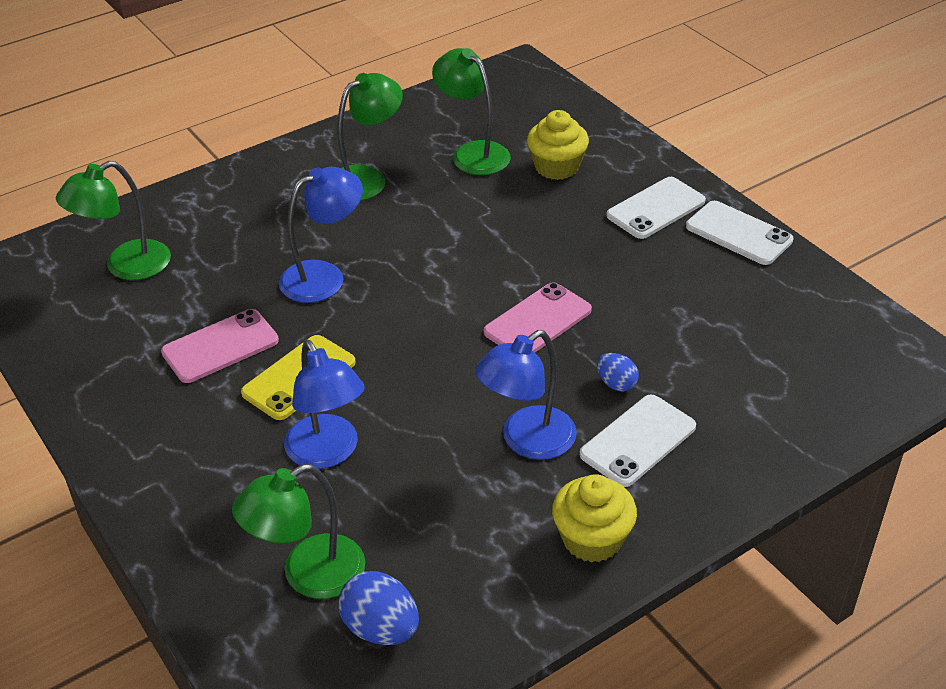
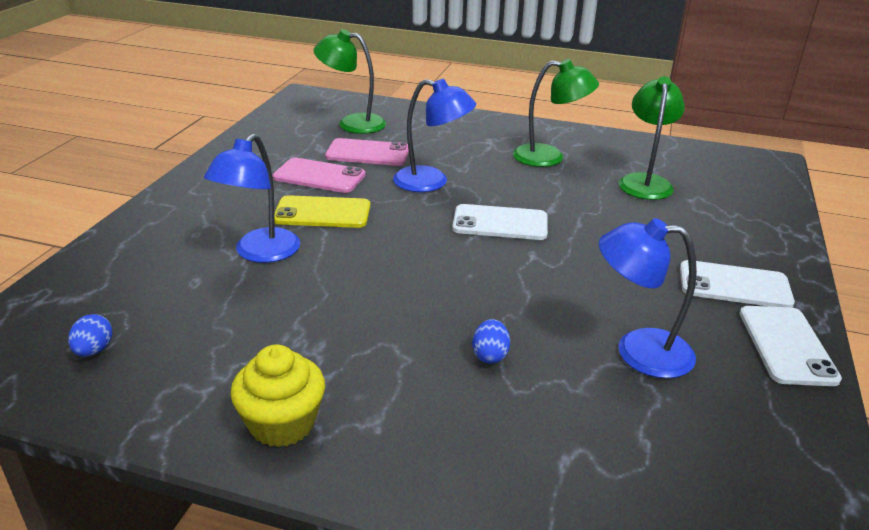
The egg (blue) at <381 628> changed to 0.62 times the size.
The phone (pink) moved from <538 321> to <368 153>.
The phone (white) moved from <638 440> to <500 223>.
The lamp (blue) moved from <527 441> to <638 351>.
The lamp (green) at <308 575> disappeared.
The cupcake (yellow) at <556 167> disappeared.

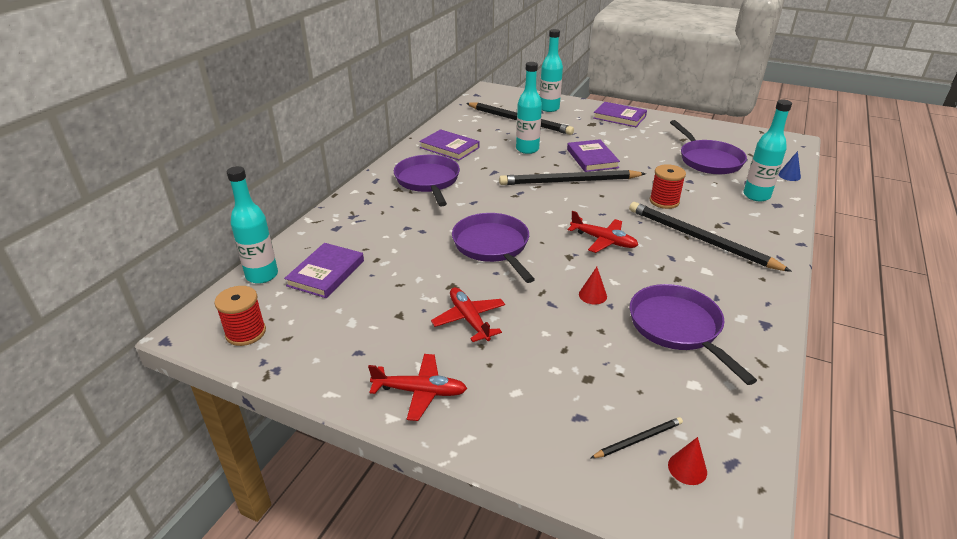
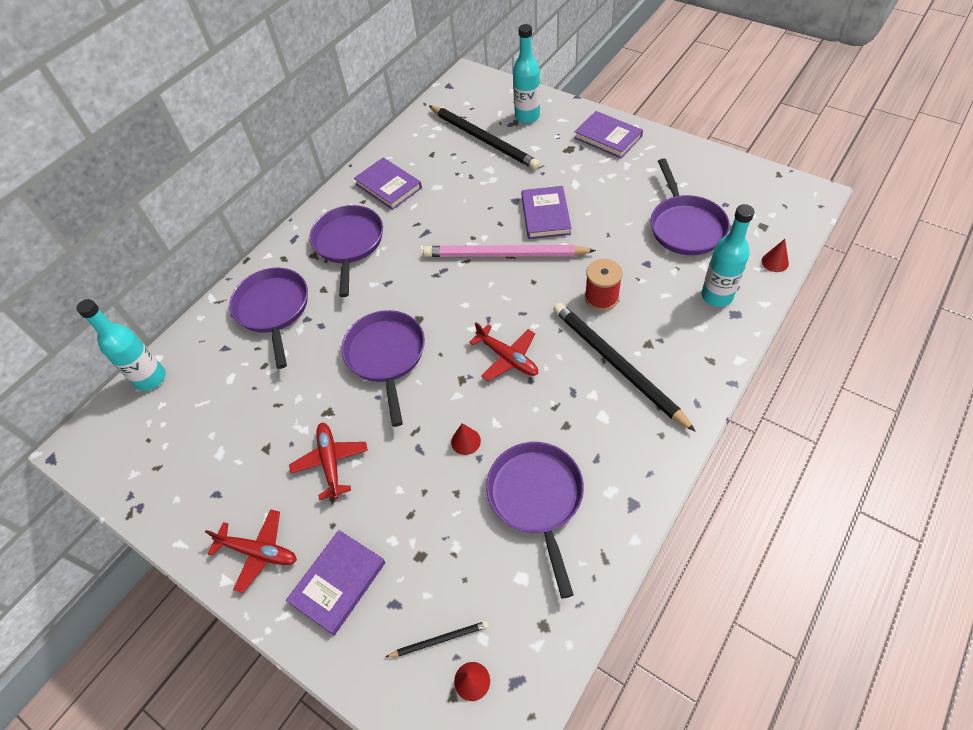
The pan (purple) at <273 310> appeared.
The book (purple) moved from <326 273> to <338 582>.
The pencil (black) at <569 181> became the pencil (pink) at <504 255>.
The cone (blue) at <789 175> became the cone (red) at <775 262>.
The spool (red) at <246 333> disappeared.
The bottle (turquoise) at <527 149> disappeared.

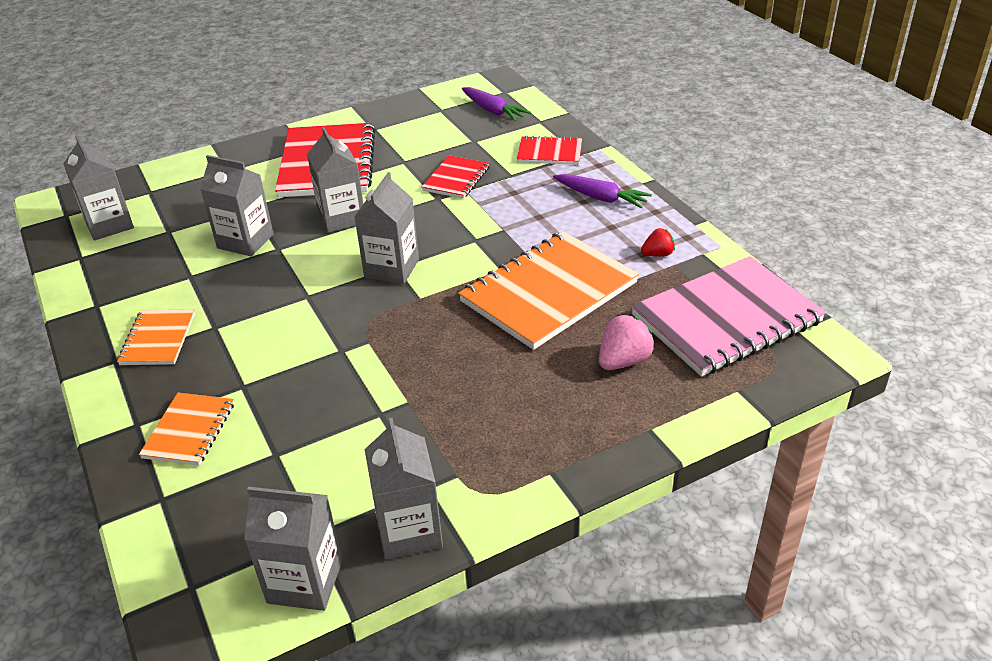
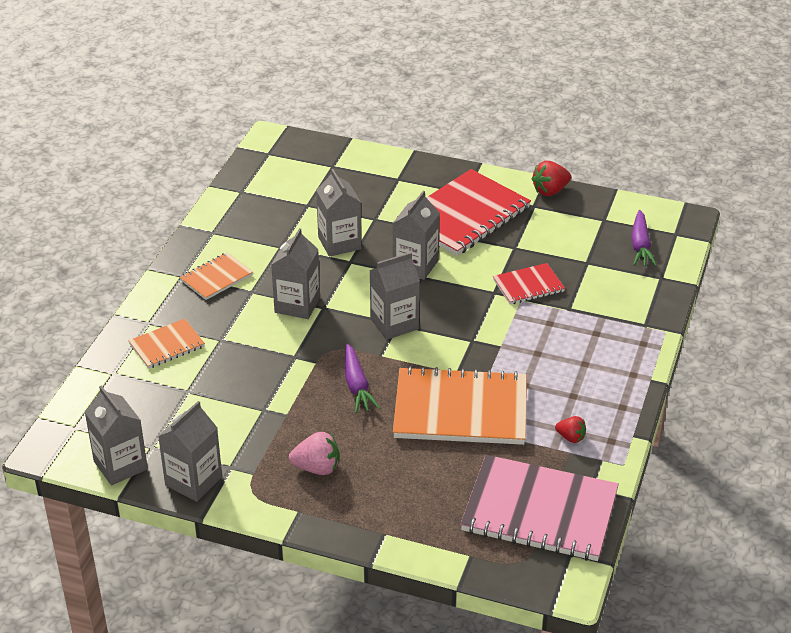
The carton (grey) moved from <109 225> to <297 305>.
The strawberry (pink) moved from <623 361> to <317 468>.
The carrot (purple) moved from <601 198> to <357 386>.
The strawberry (red) at <550 191> appeared.
The notebook (red) at <549 153> disappeared.

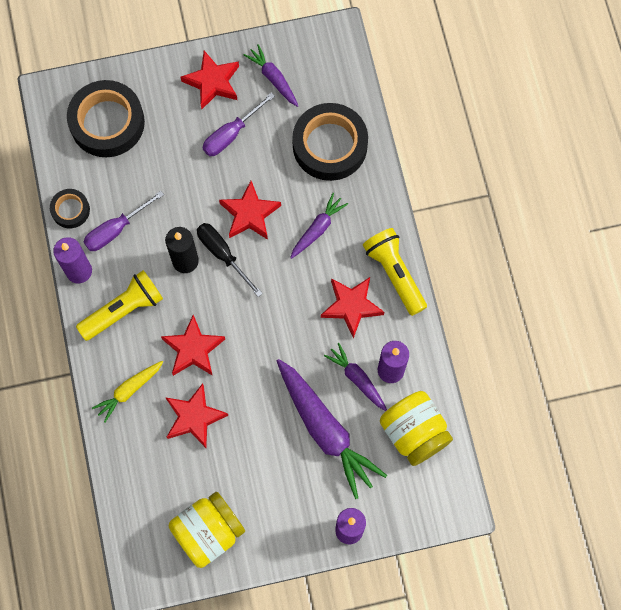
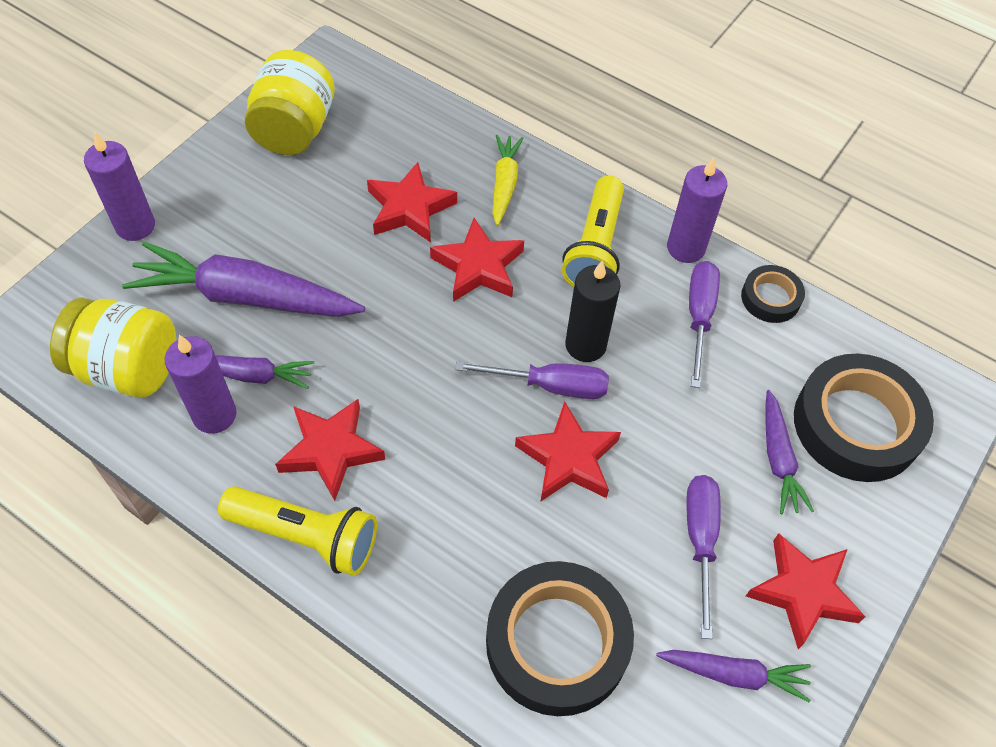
The screwdriver (black) at <223 255> became the screwdriver (purple) at <550 385>.
The carrot (purple) moved from <317 229> to <778 459>.

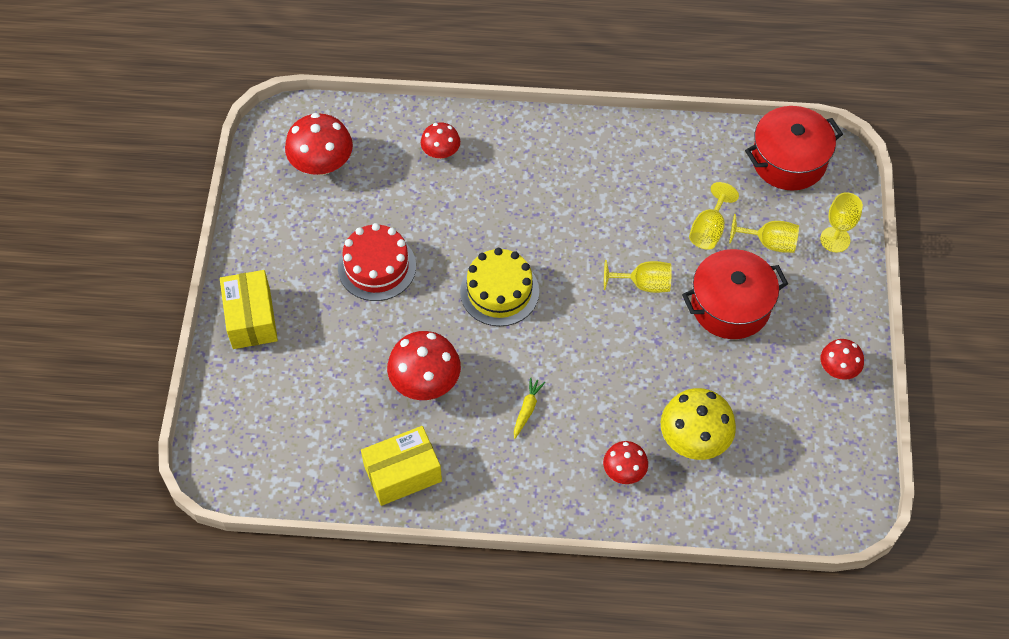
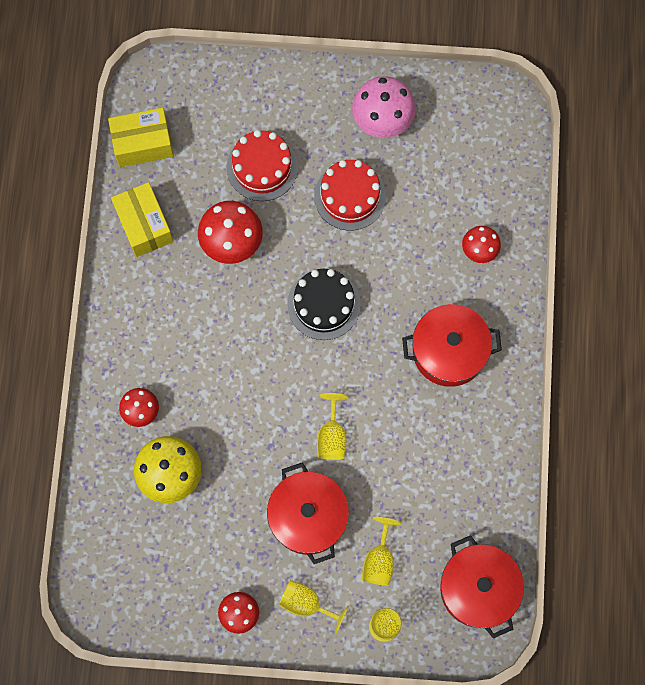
The box (yellow) moved from <251 318> to <143 144>.
The cake (red) at <262 167> appeared.
The goblet (yellow) moved from <709 230> to <306 604>.
The cake (yellow) at <499 291> became the cake (black) at <324 304>.
The mushroom (pink) at <382 119> appeared.
The pot (red) at <449 351> appeared.
The mushroom (red) at <322 164> disappeared.
The carrot (yellow) at <527 409> disappeared.

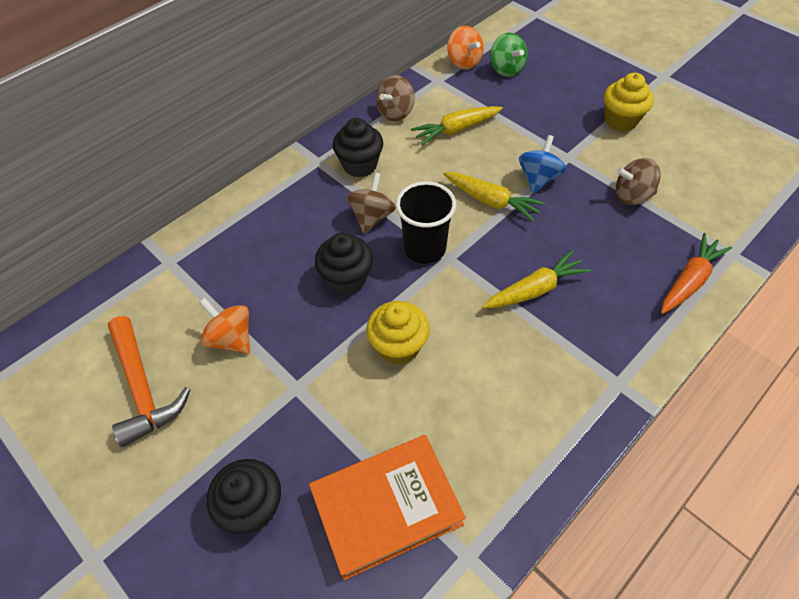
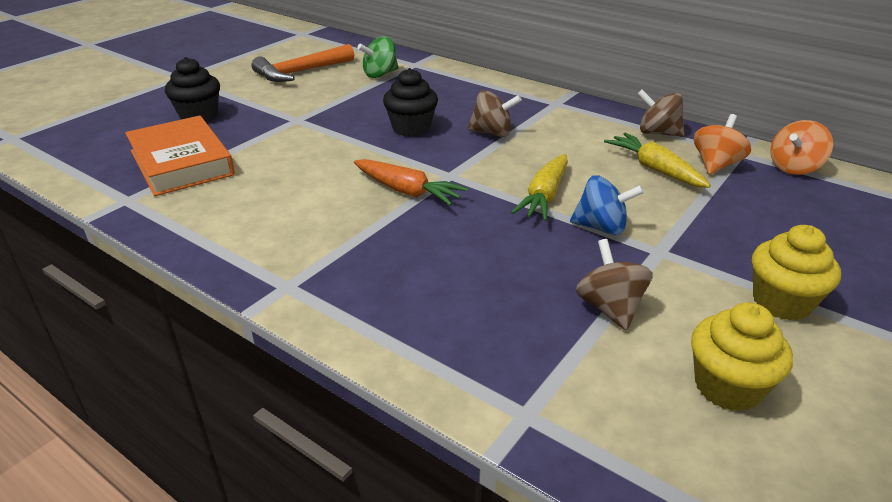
The carrot (orange) moved from <689 281> to <407 191>.
The spinning top (green) moved from <506 69> to <380 74>.
The cupcake (yellow) moved from <398 346> to <727 387>.
The spinning top (orange) moved from <231 338> to <716 165>.
The cupcake (black) at <360 165> disappeared.
The cup (black) at <424 248> disappeared.
The carrot (yellow) at <535 289> disappeared.

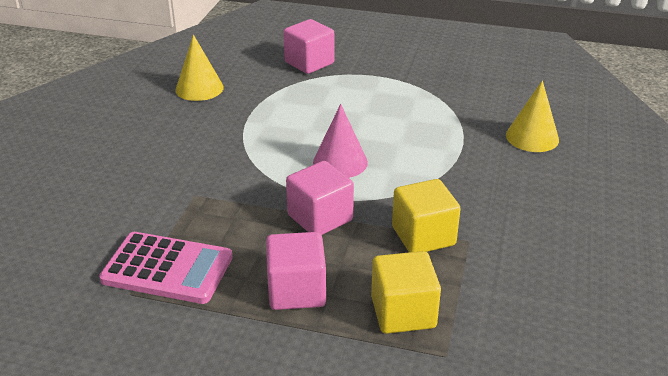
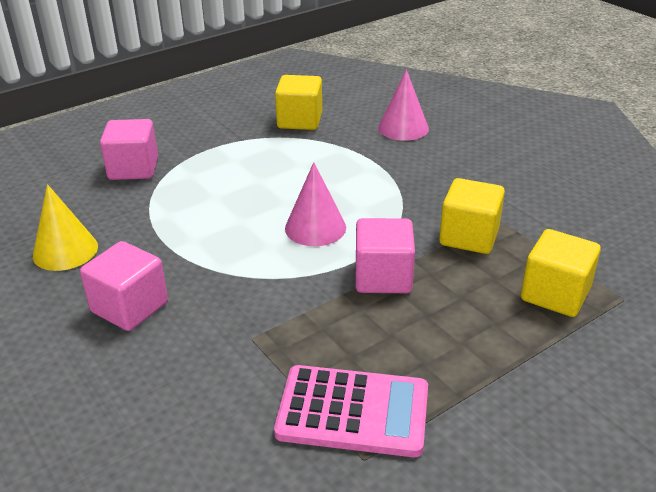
The cube (pink) moved from <296 291> to <130 307>.
The calculator (pink) at <167 269> turned 45 degrees clockwise.
The cube (yellow) at <300 120> appeared.
The cone (yellow) at <532 137> became the cone (pink) at <403 128>.

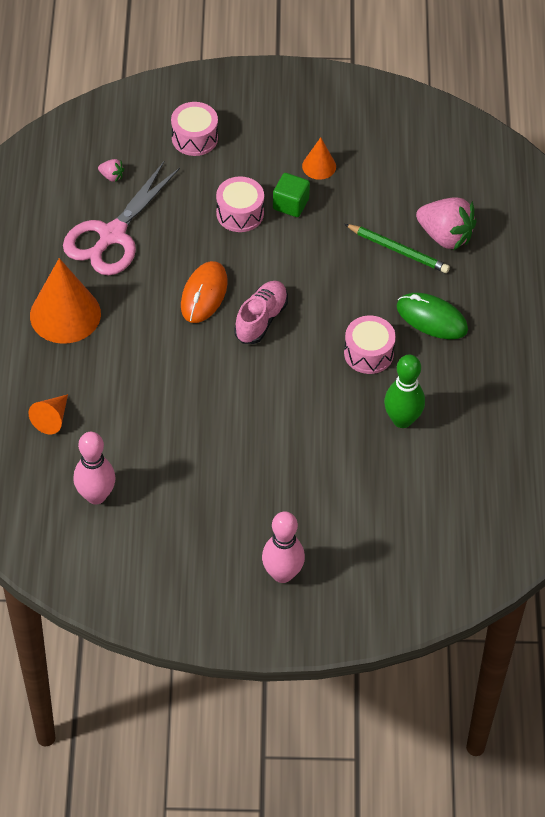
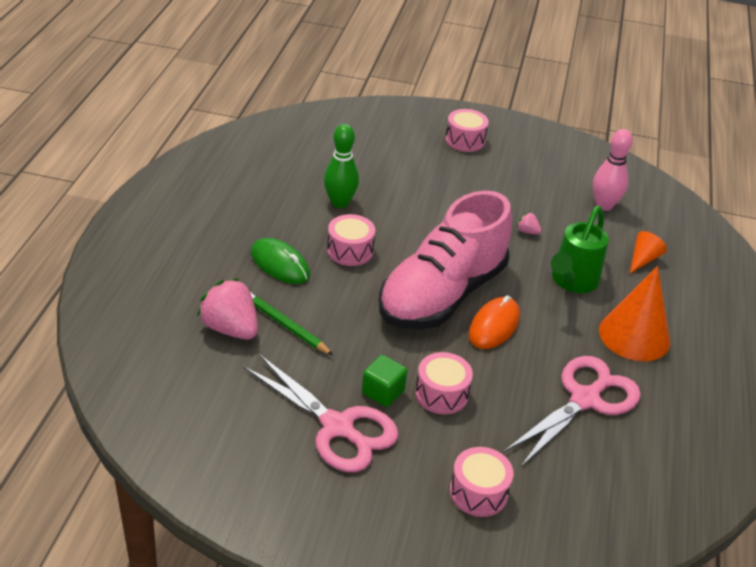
The cone (orange) at <319 166> was replaced by the scissors (pink) at <337 427>.
The shoe (pink) at <261 319> changed to 2.20 times the size.
The bowling pin (pink) at <282 574> was replaced by the drum (pink) at <465 140>.
The strawberry (pink) moved from <112 176> to <527 231>.
The watering can (green) at <571 282> appeared.

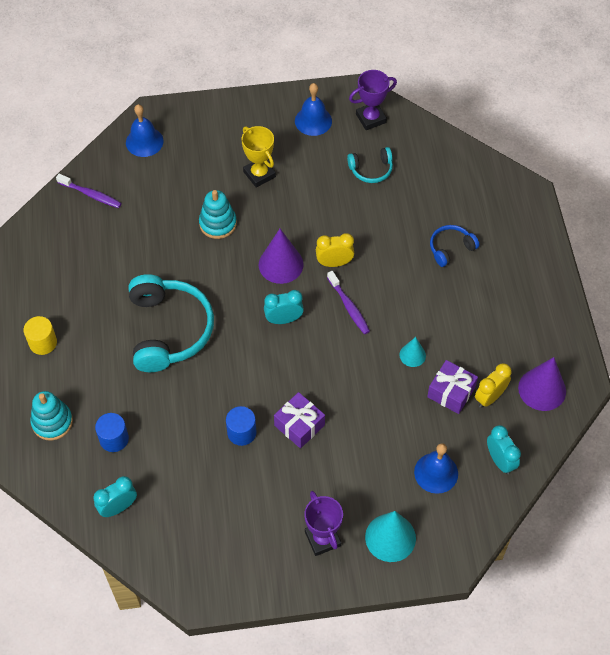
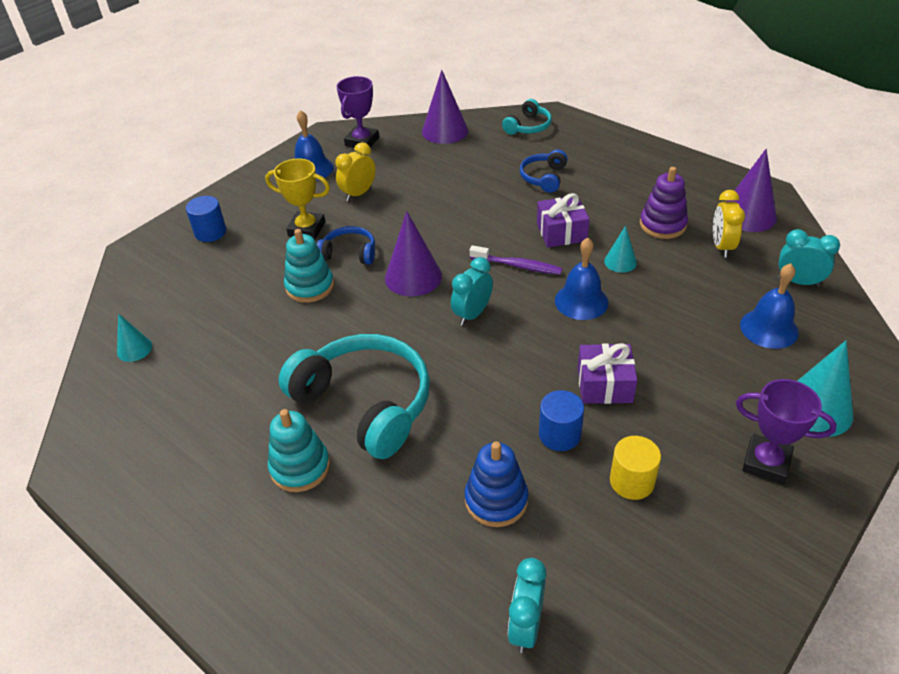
The toothbrush (purple) at <91 195> was replaced by the cone (turquoise) at <134 349>.
The cylinder (blue) moved from <114 439> to <210 232>.
The stacking toy (turquoise) moved from <52 422> to <300 467>.
The headphones (blue) at <349 253> appeared.
The clock (yellow) moved from <334 263> to <358 193>.
The cone (purple) at <445 131> appeared.
The stacking toy (blue) at <496 500> appeared.
The headphones (turquoise) moved from <371 169> to <528 126>.
The gift (purple) moved from <451 392> to <561 232>.
The bell (blue) moved from <144 141> to <581 301>.
The cylinder (yellow) moved from <43 343> to <632 481>.
The stacking toy (purple) at <662 225> appeared.

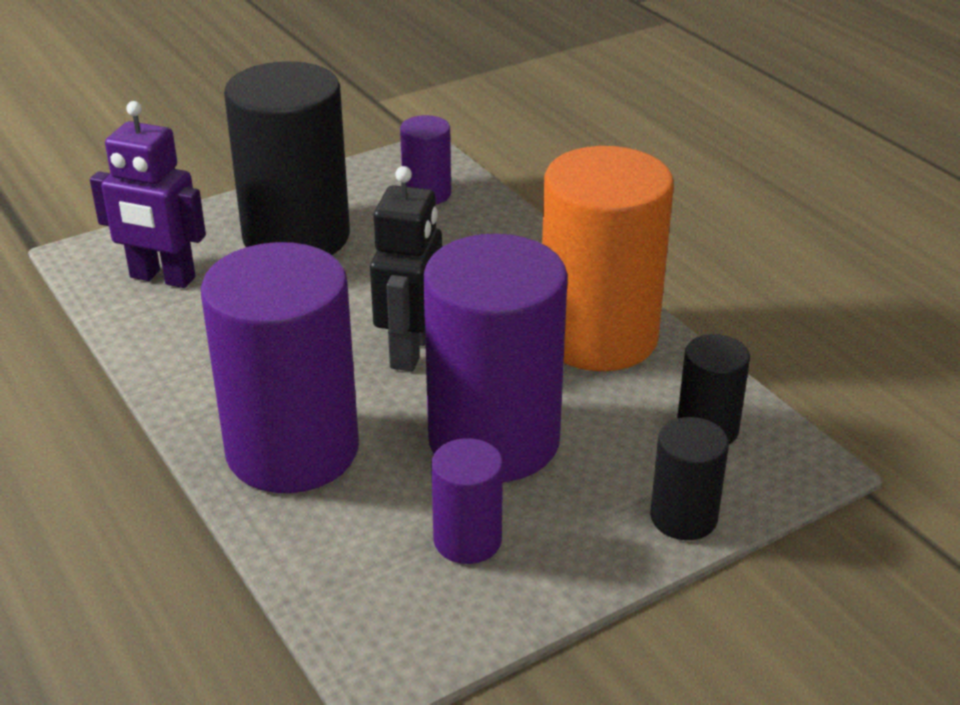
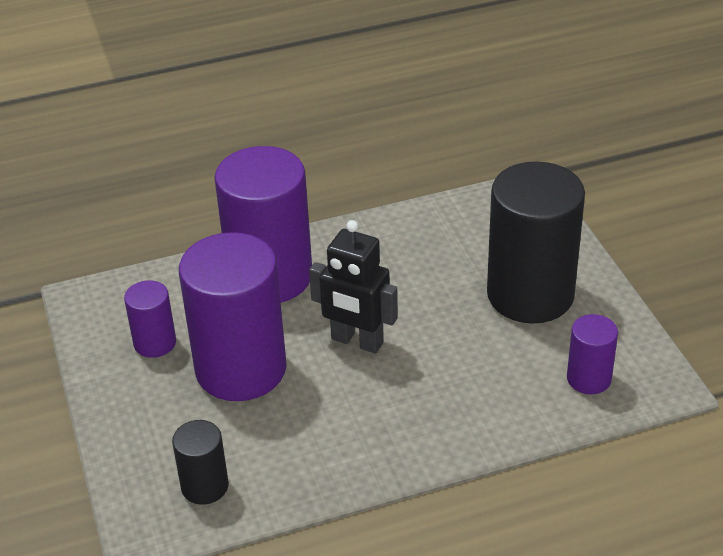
The robot (purple) at <162 278> disappeared.
The cylinder (orange) at <598 337> disappeared.
The cylinder (black) at <683 517> disappeared.

